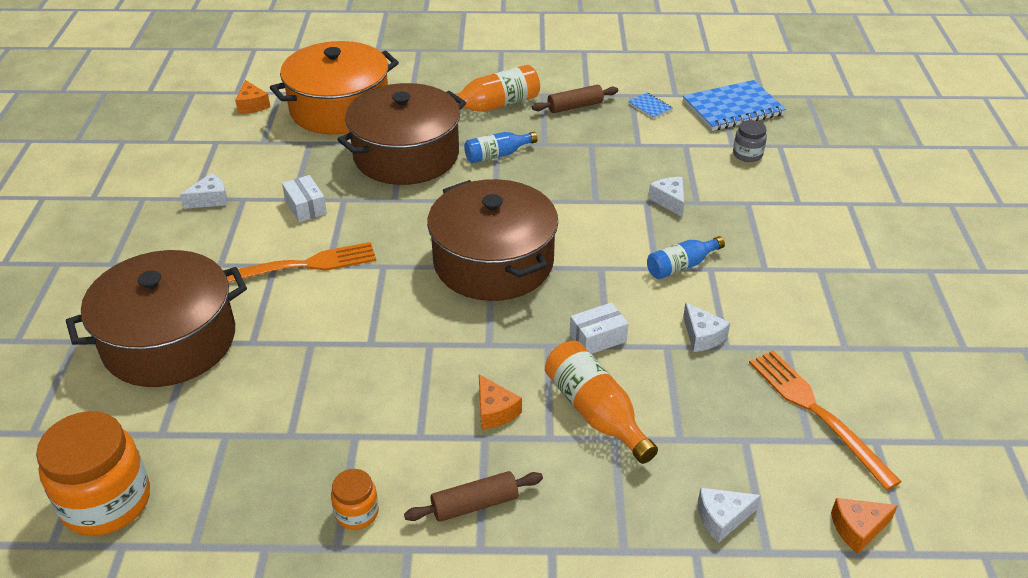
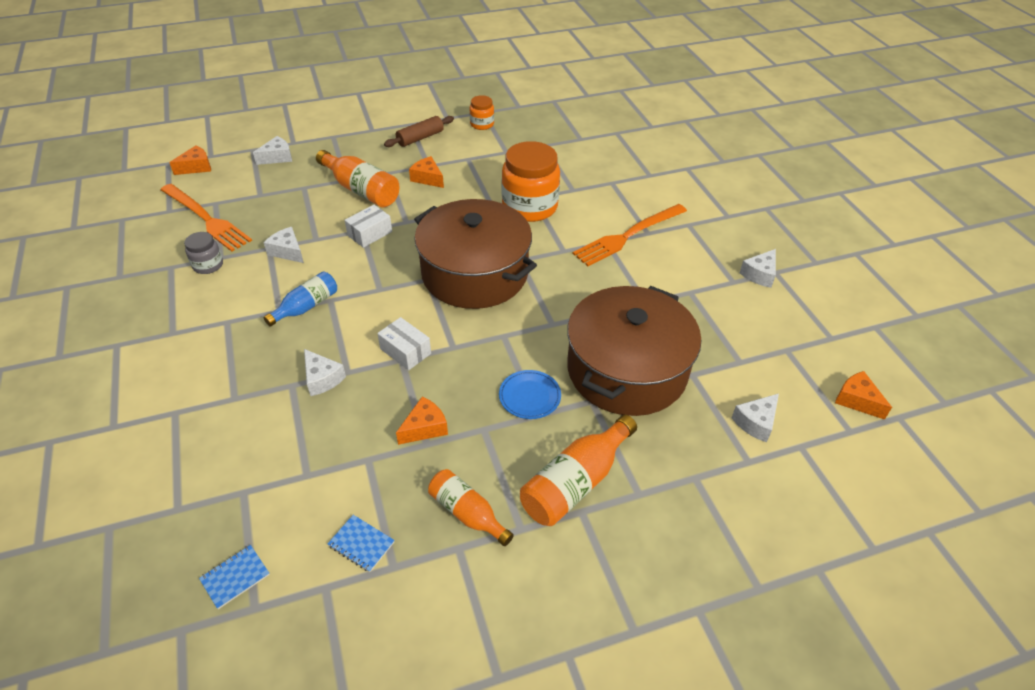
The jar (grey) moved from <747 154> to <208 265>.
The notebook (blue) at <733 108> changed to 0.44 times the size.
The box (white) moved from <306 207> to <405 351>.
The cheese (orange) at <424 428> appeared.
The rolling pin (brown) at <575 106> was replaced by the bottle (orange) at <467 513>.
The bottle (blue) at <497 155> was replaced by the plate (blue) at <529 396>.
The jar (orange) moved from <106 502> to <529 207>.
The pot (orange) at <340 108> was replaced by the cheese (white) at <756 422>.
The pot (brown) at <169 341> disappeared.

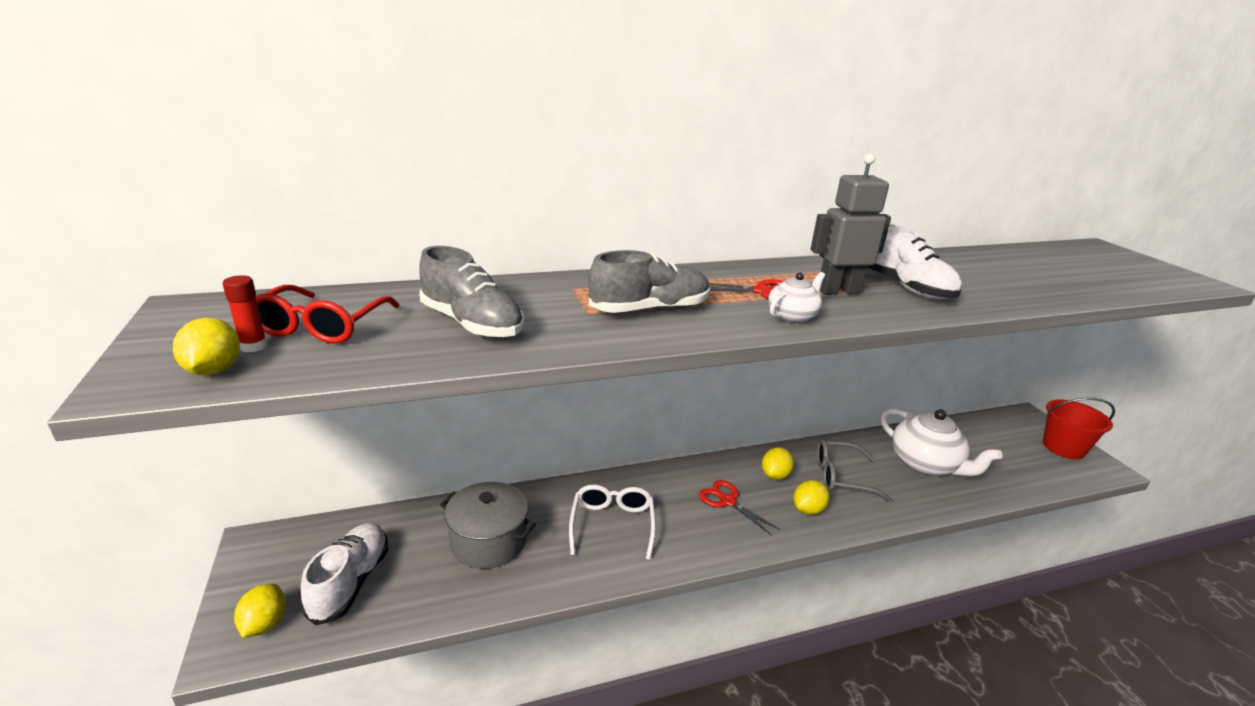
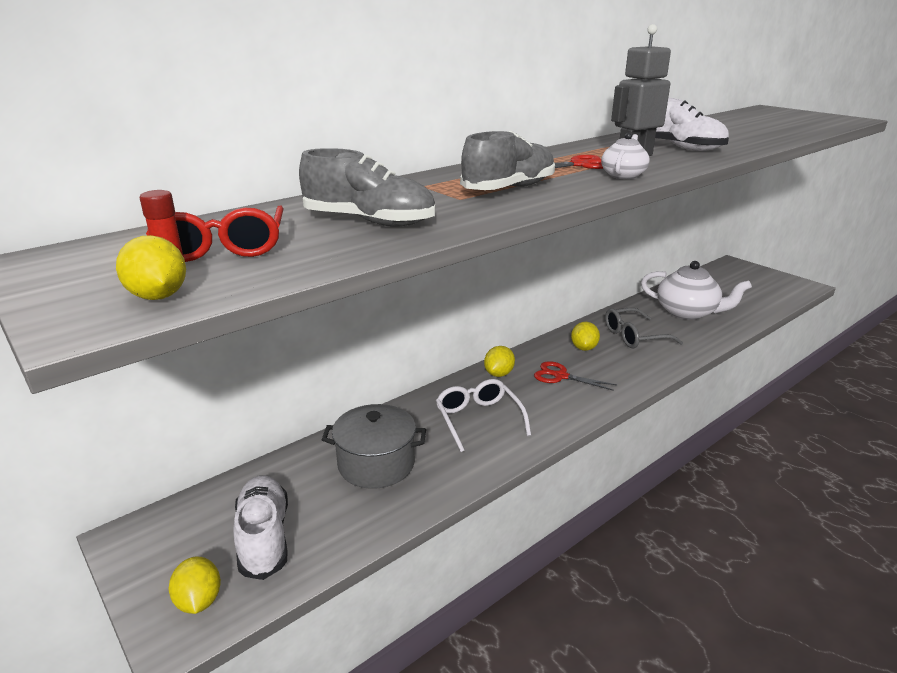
The lemon (yellow) moved from <808 509> to <499 374>.
The bucket (red) at <1063 447> disappeared.

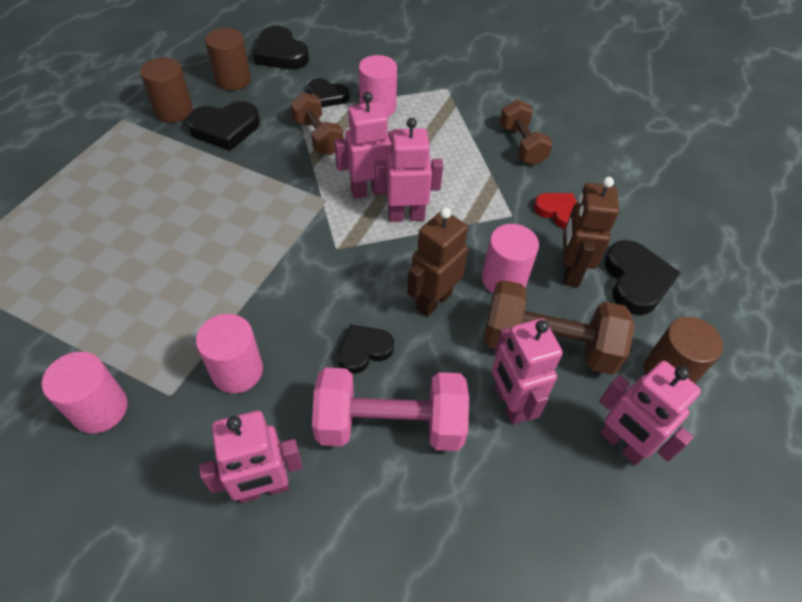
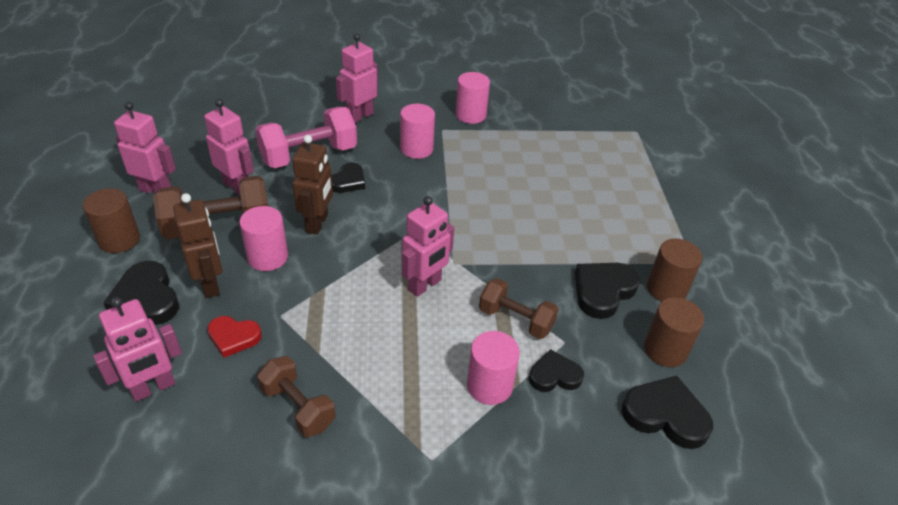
The robot (pink) moved from <406 216> to <153 388>.

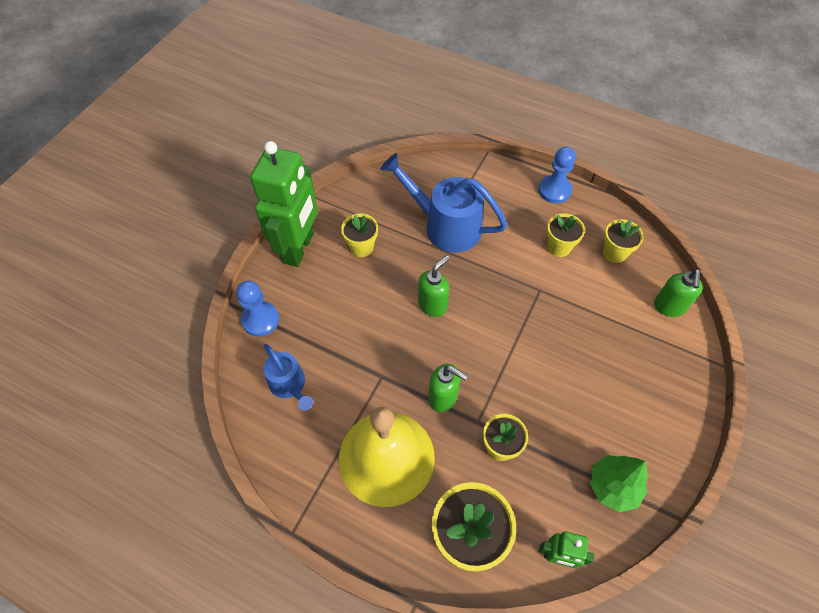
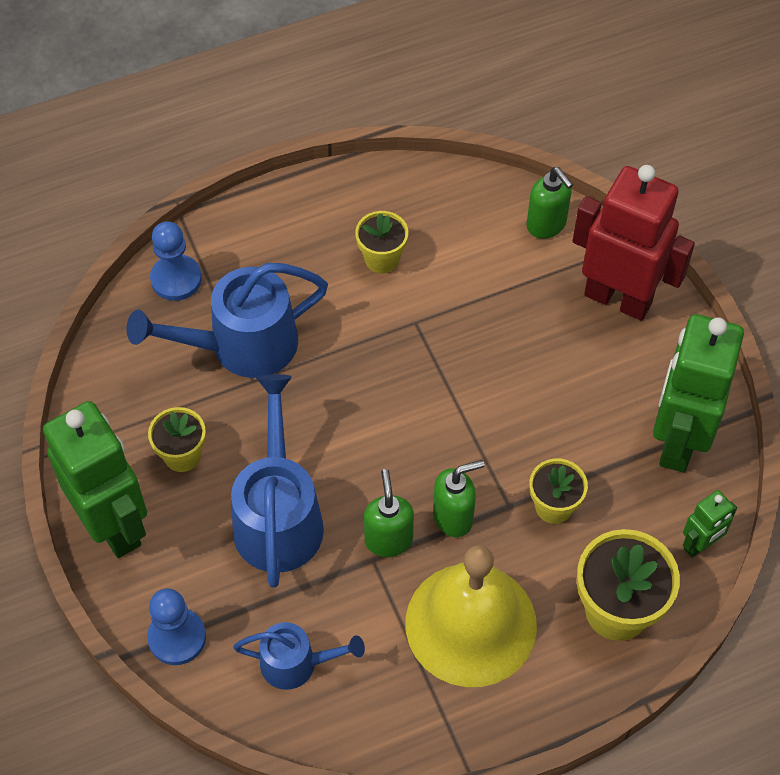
The pawn (blue) moved from <554 190> to <176 279>.
The watering can (blue) at <278 515> appeared.
The soap dispenser (green) moved from <432 305> to <388 539>.
The robot (red) at <618 298> appeared.
The tree (green) at <612 487> was replaced by the robot (green) at <677 441>.
The flower pot (yellow) at <614 253> disappeared.

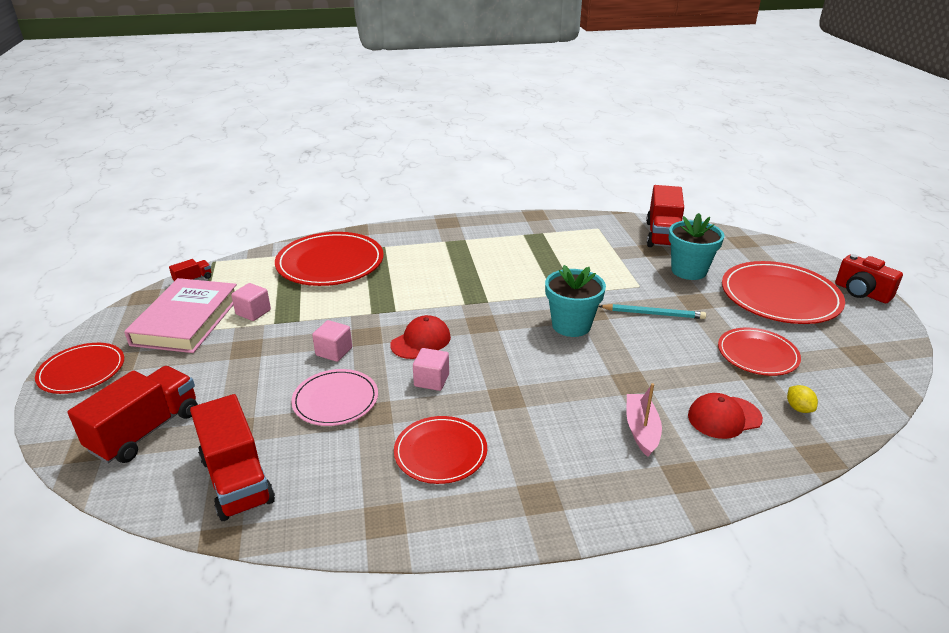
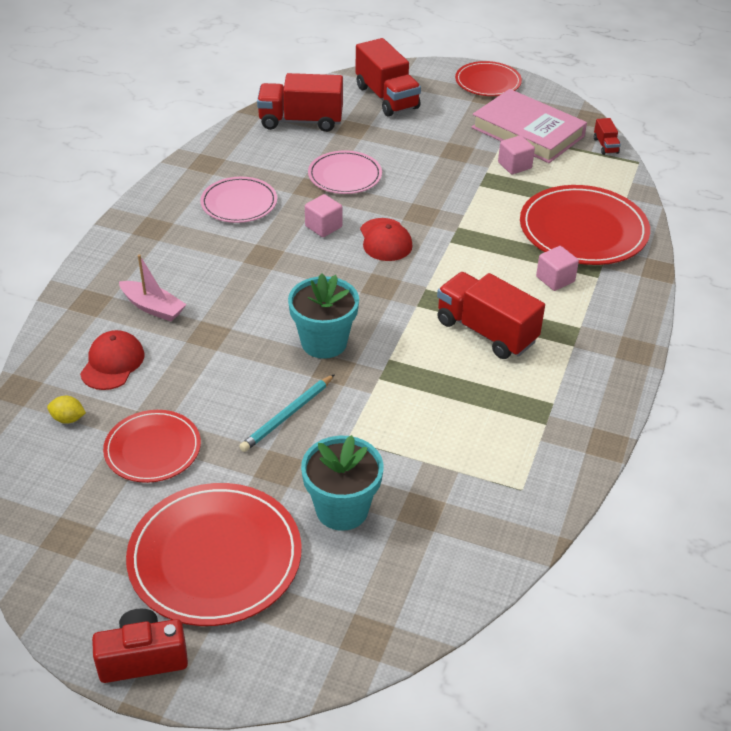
The plate (red) at <440 452> became the plate (pink) at <239 203>.
The truck (red) moved from <663 235> to <486 331>.
The cube (pink) moved from <334 352> to <555 279>.

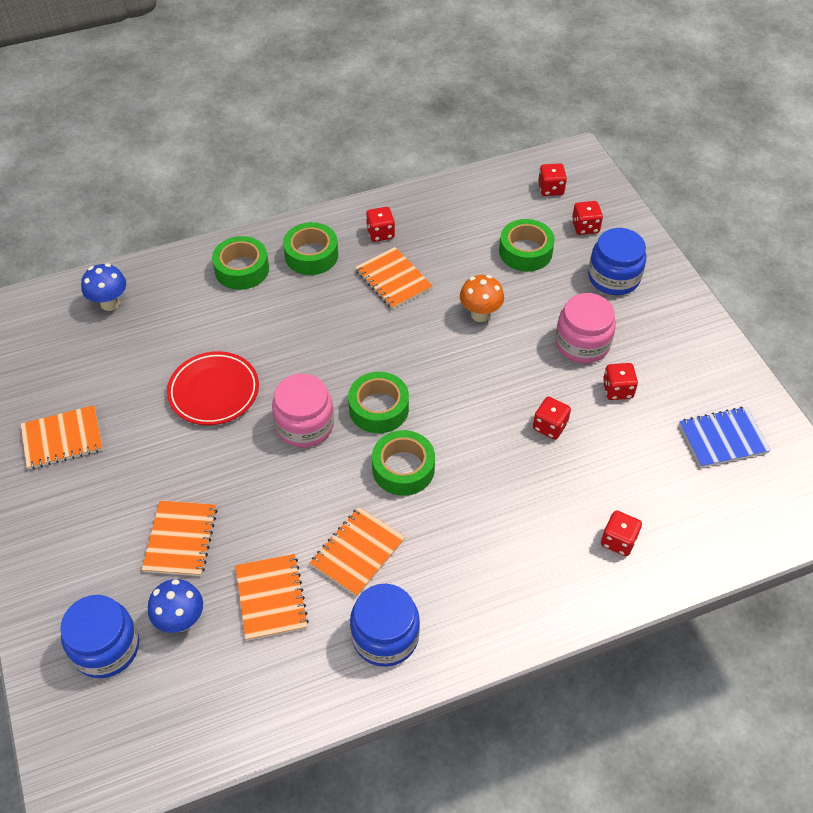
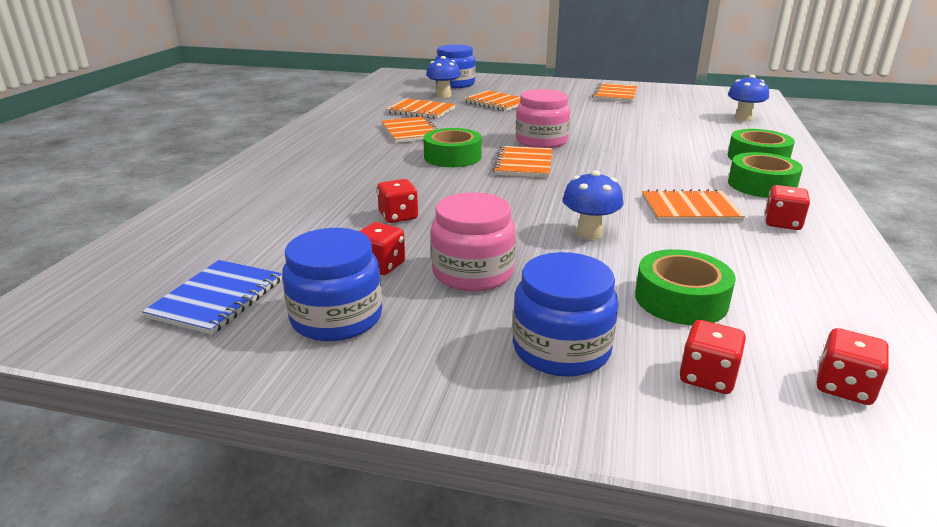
The jar (blue) moved from <385 636> to <337 318>.
The tape (green) at <379 408> was replaced by the notebook (orange) at <523 164>.
The mushroom (orange) at <480 314> became the mushroom (blue) at <589 233>.
The plate (red) at <214 392> disappeared.
The dice (red) at <618 541> disappeared.

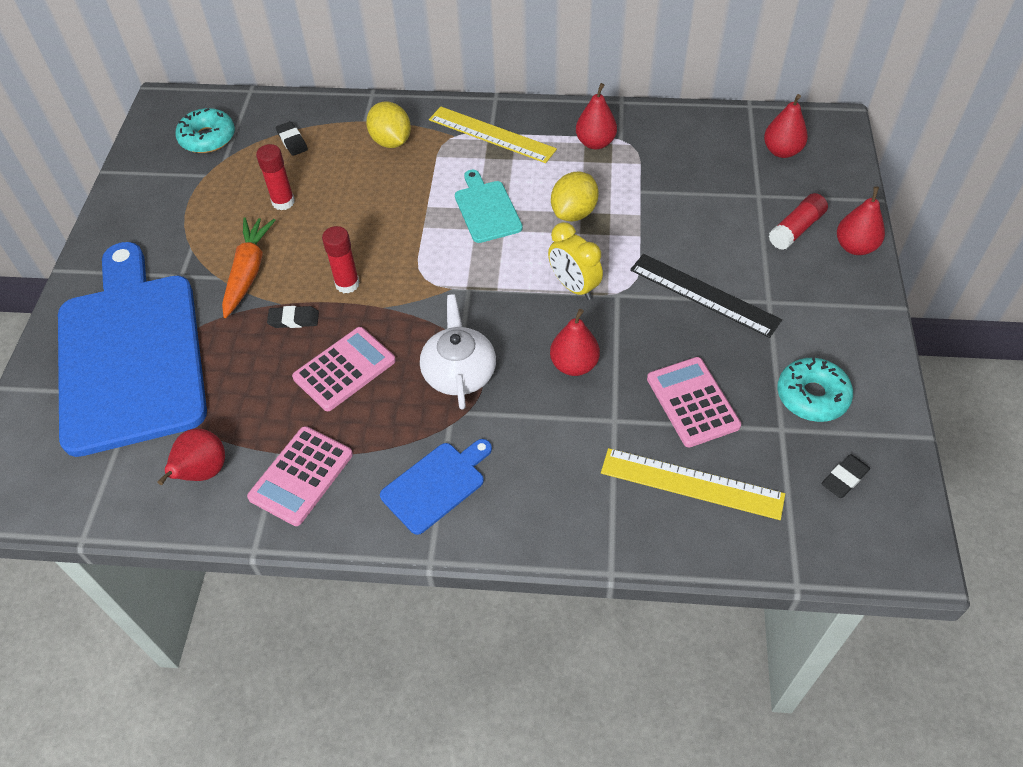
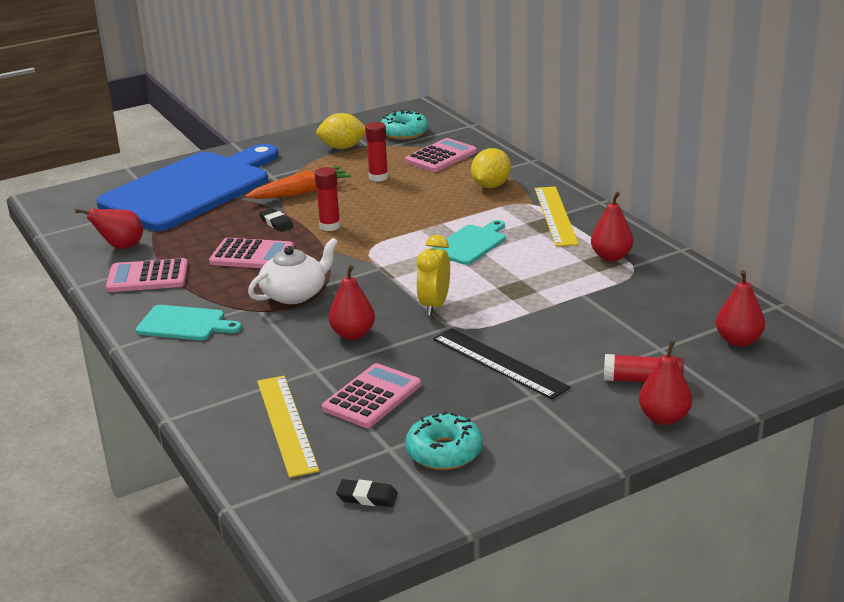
The cutting board (blue) at <436 485> became the cutting board (turquoise) at <184 324>.
The lemon (yellow) moved from <574 213> to <342 148>.
The eraser (black) at <292 141> was replaced by the calculator (pink) at <441 156>.
The ruler (black) at <704 295> turned 45 degrees counterclockwise.

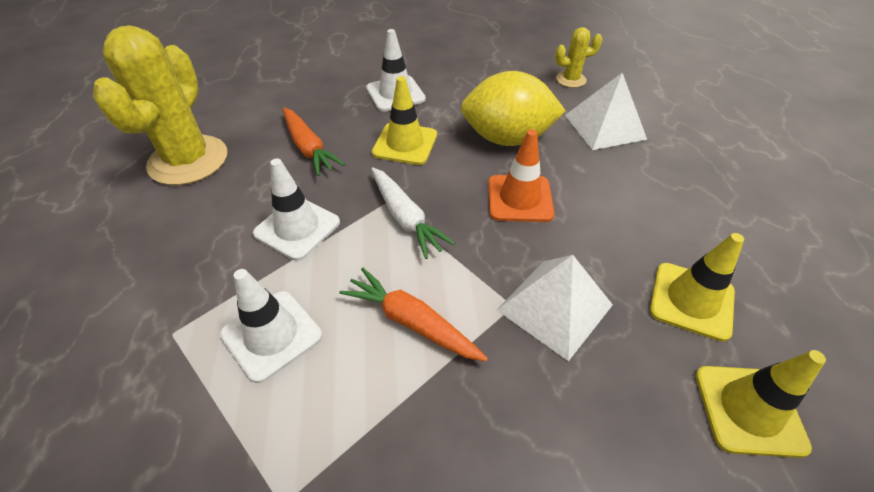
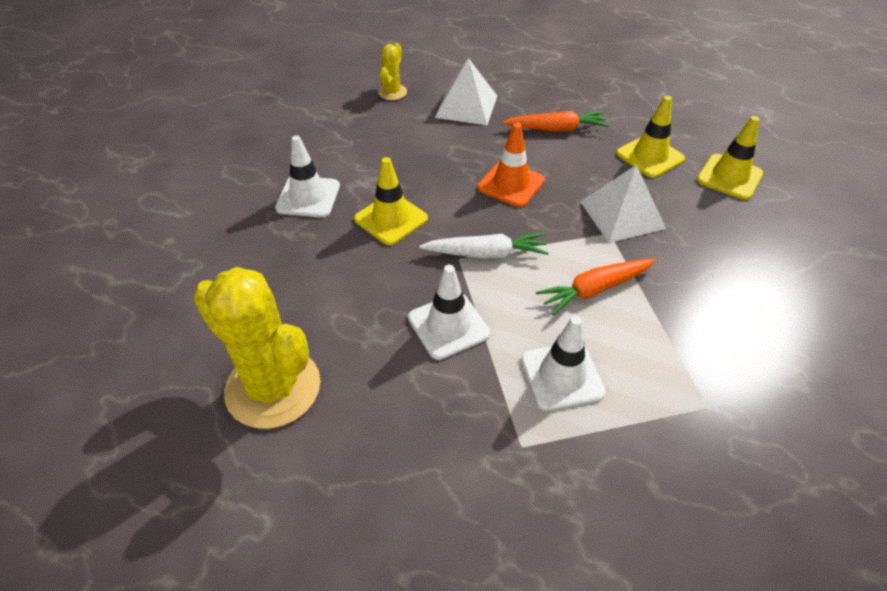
The carrot (orange) moved from <308 148> to <556 129>.
The lemon (yellow) at <507 138> disappeared.

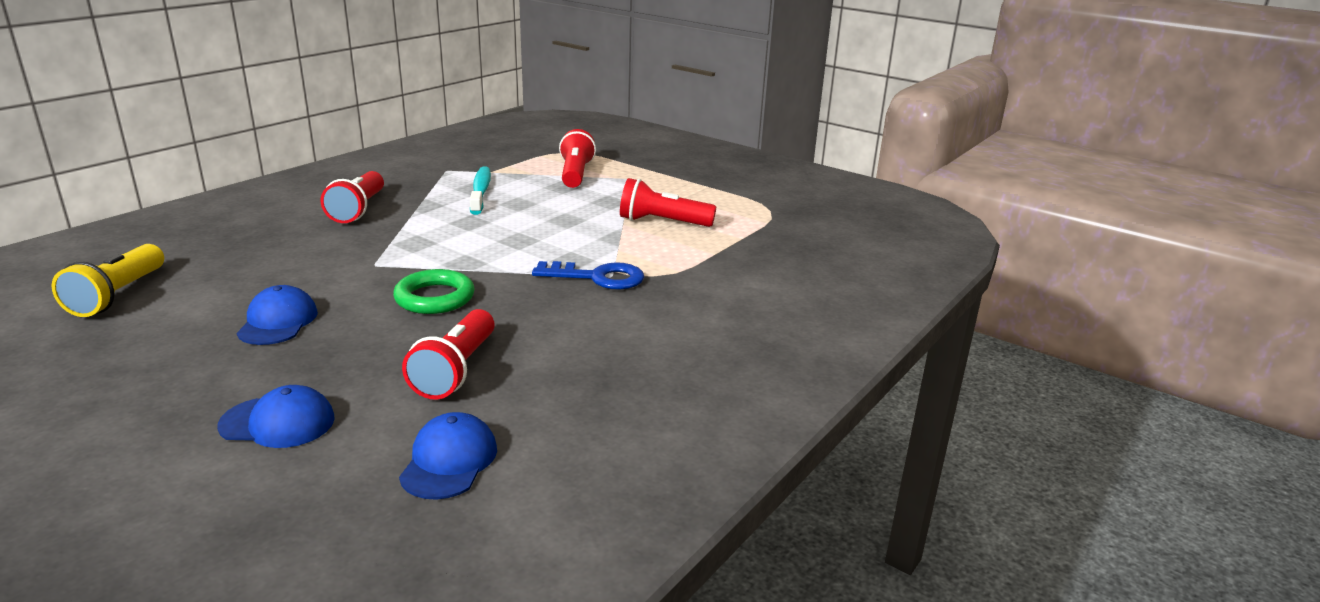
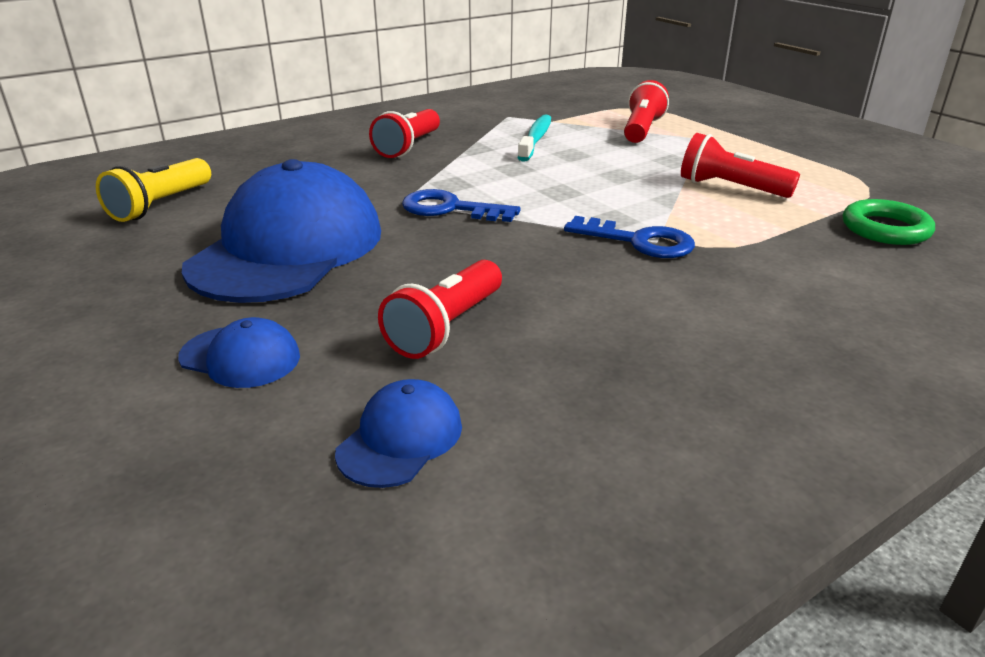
The cap (blue) at <278 322> changed to 2.28 times the size.
The key (blue) at <450 209> appeared.
The ring (green) moved from <434 298> to <885 229>.

